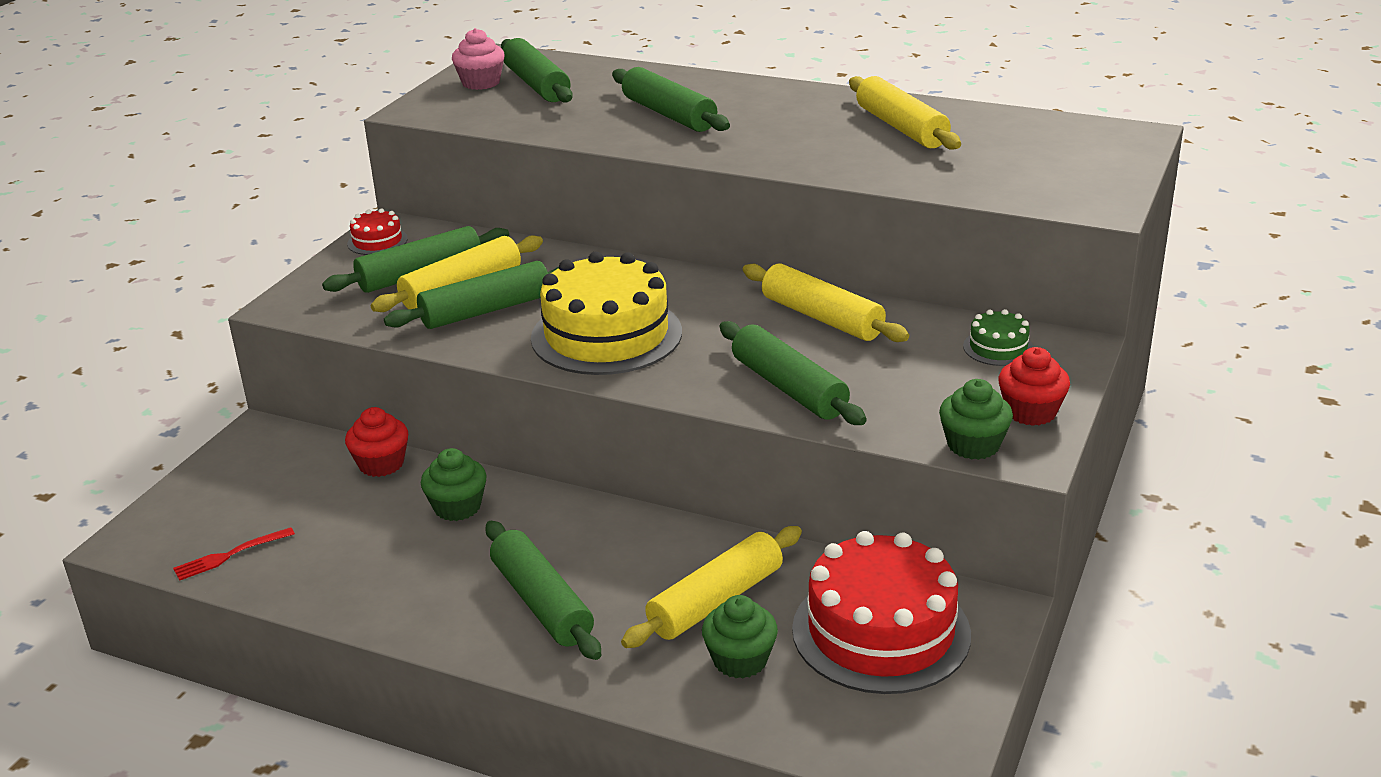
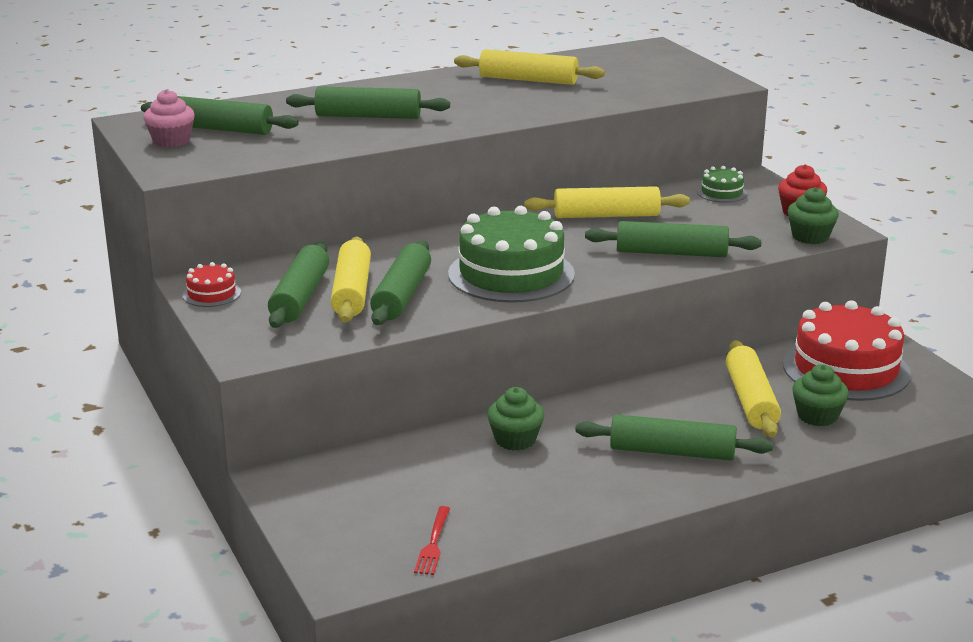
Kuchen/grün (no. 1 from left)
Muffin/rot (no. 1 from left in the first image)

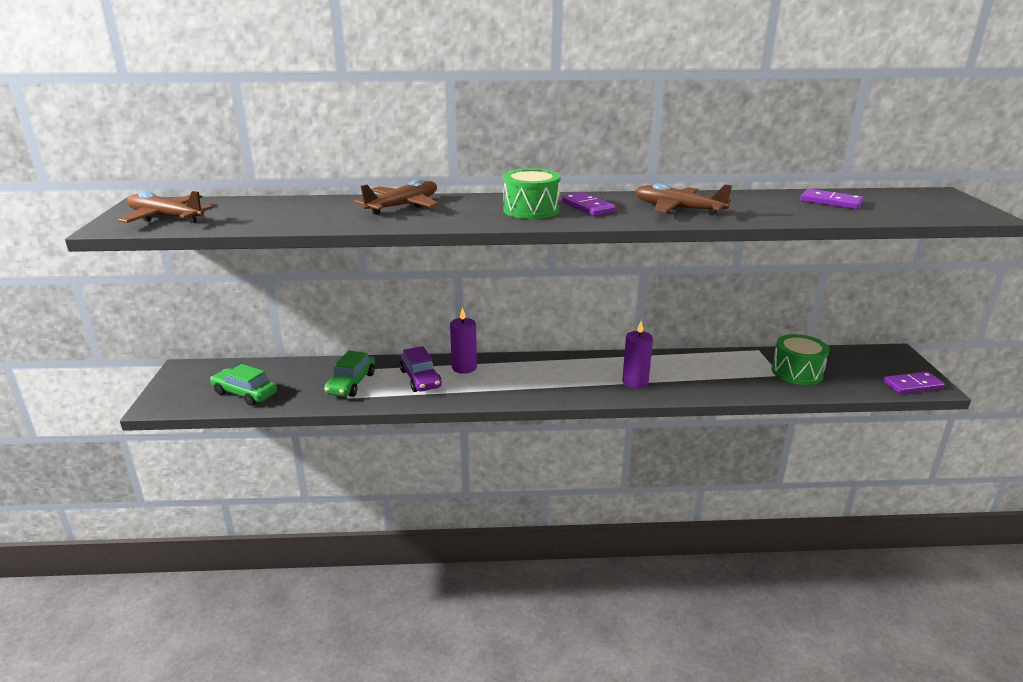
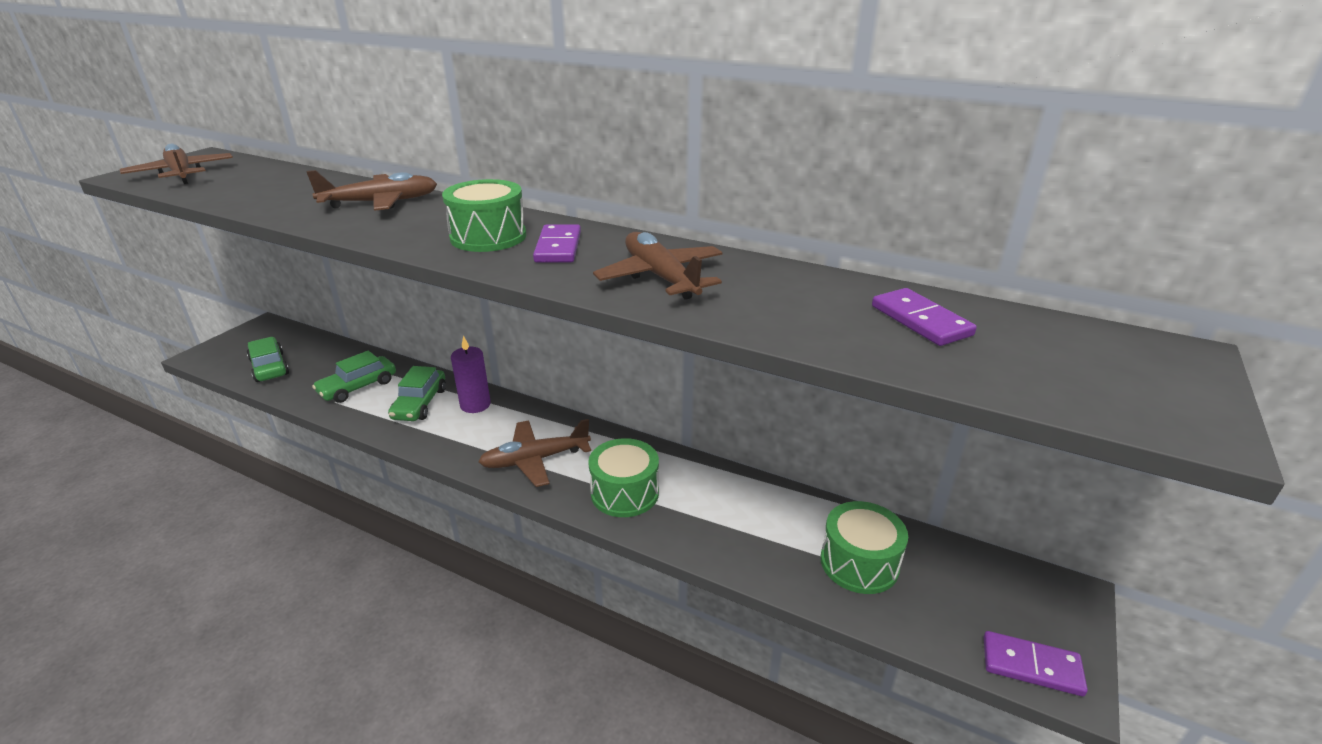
Auto/grün (no. 3 from left)
Flugzeug/braun (no. 3 from left)
Trommel/grün (no. 2 from left)

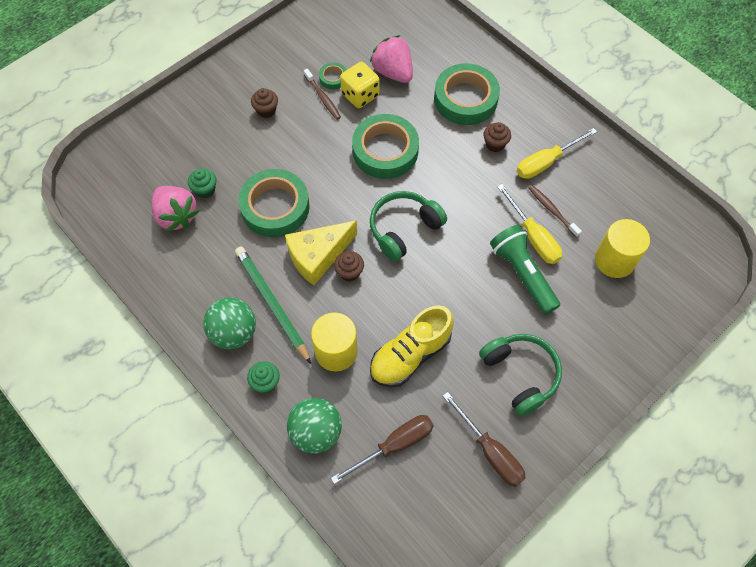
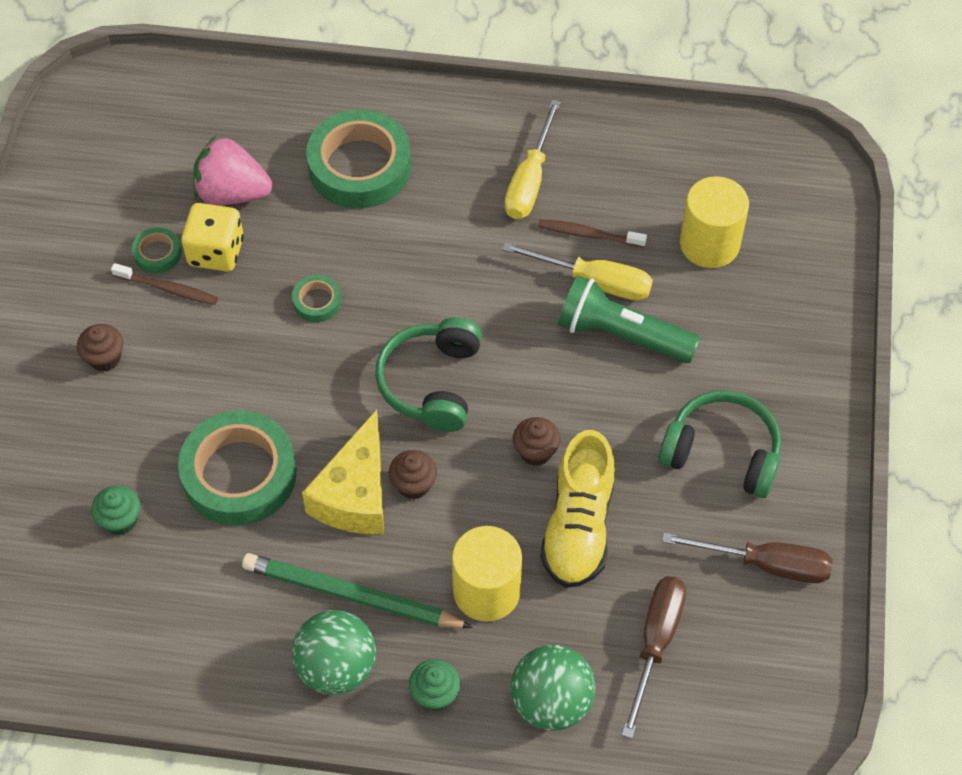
Klebeband/grün (no. 3 from left)
Muffin/braun (no. 3 from left)
Erdbeere/rosa (no. 1 from left in the first image)

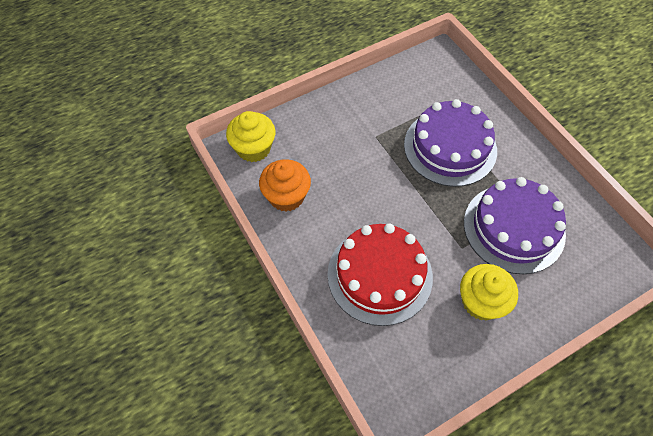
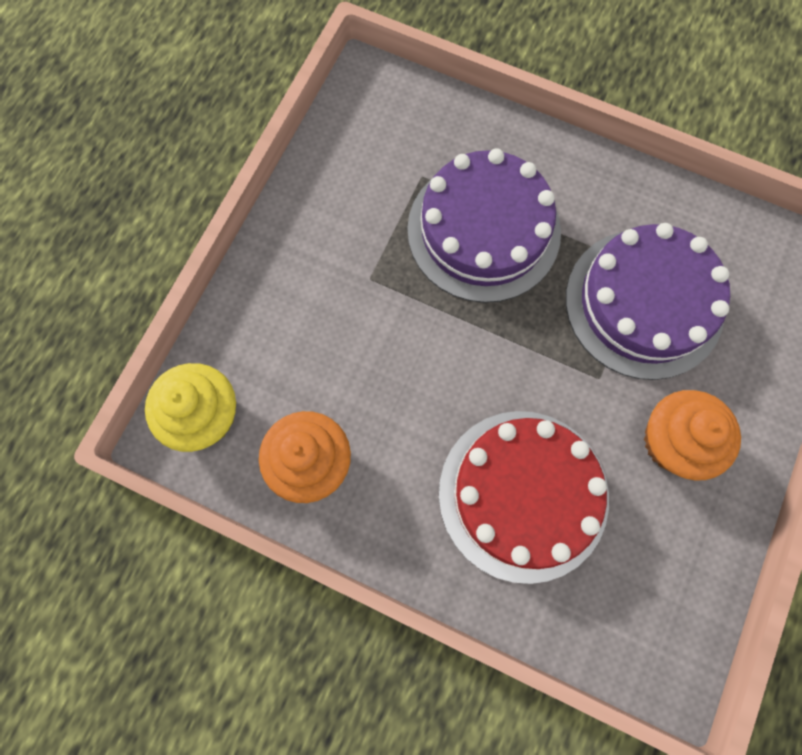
Muffin/orange (no. 2 from left)

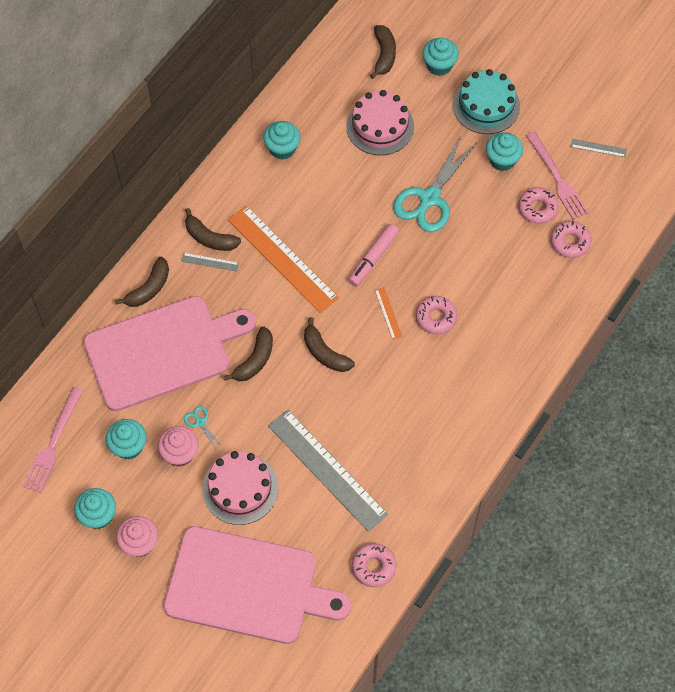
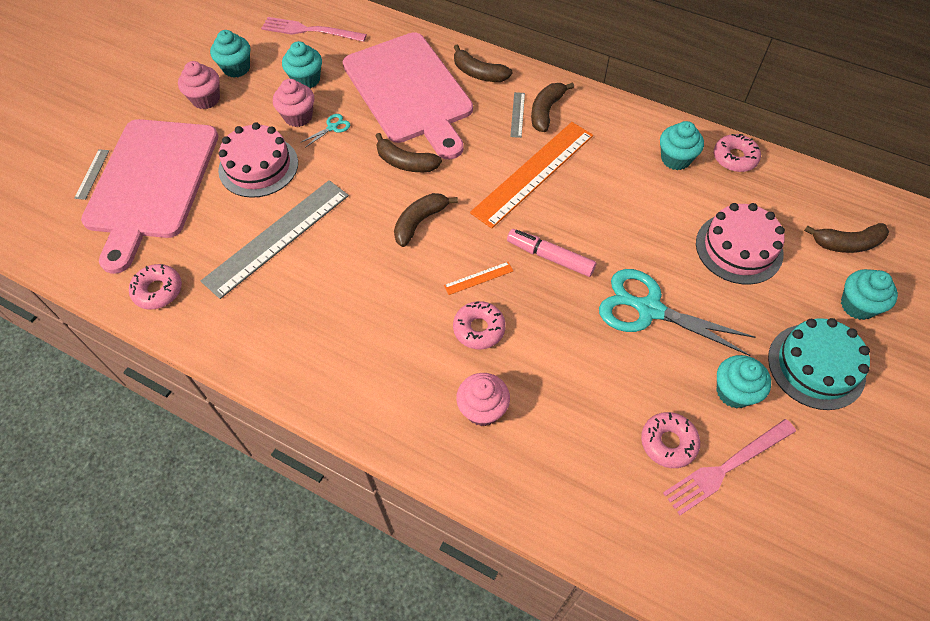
Lineal/grau (no. 1 from left)
Muffin/rosa (no. 3 from left)
Donut/rosa (no. 4 from left)

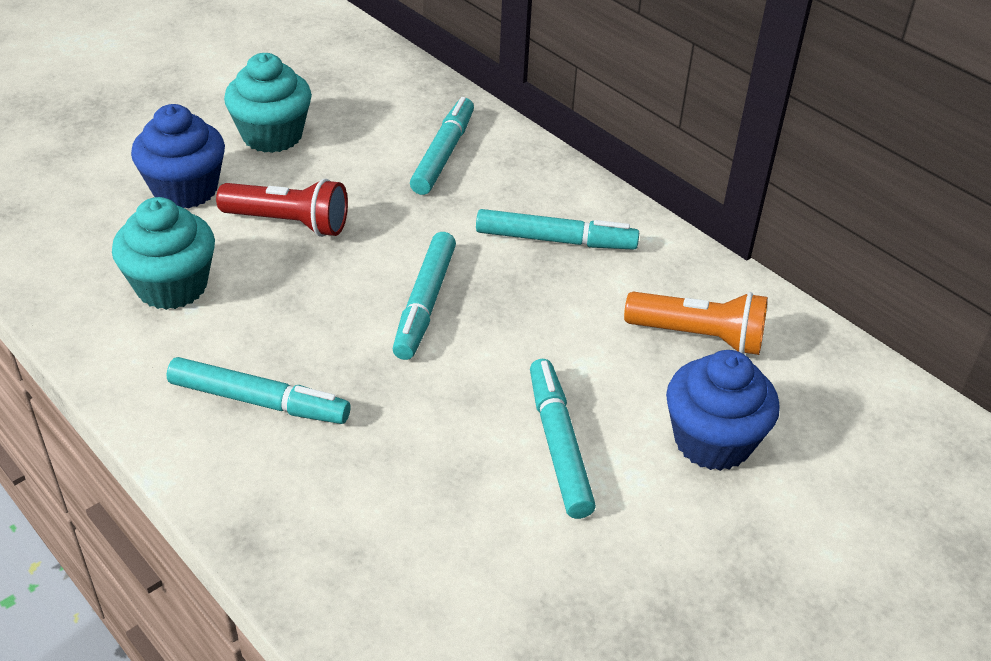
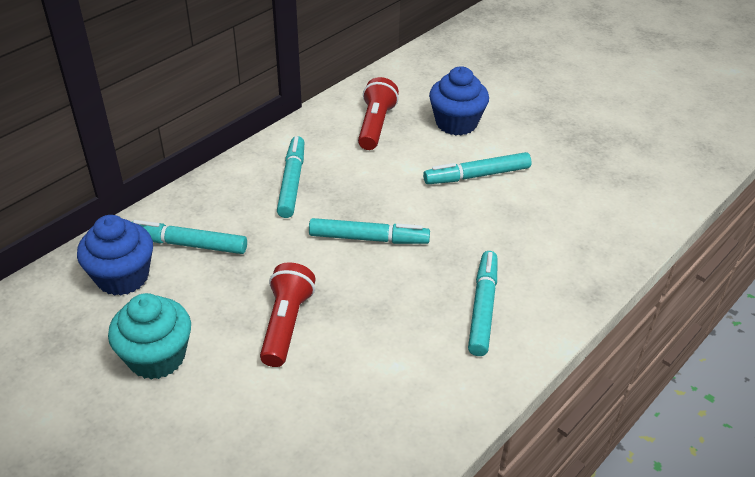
Muffin/blau (no. 1 from left)
Taschenlampe/rot (no. 2 from left)
Muffin/türkis (no. 1 from left in the first image)

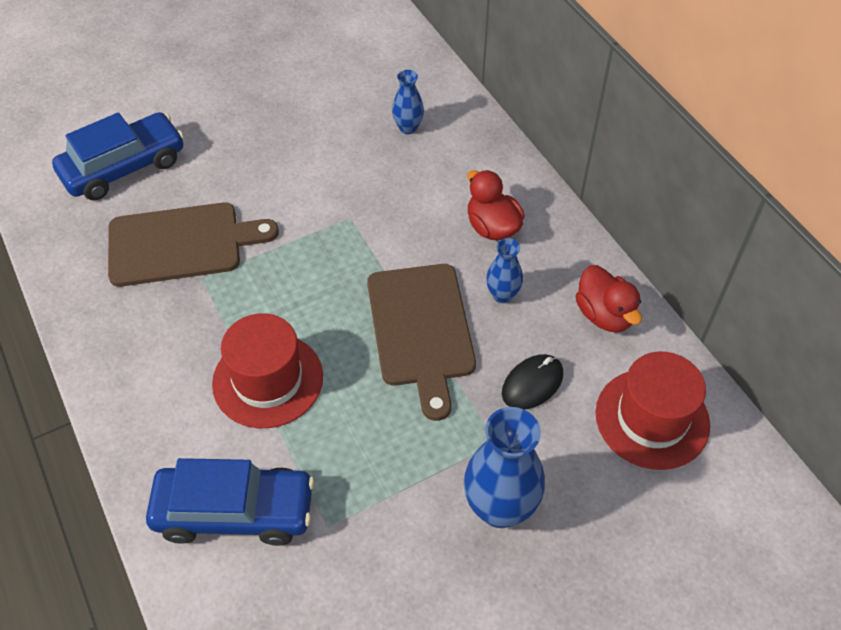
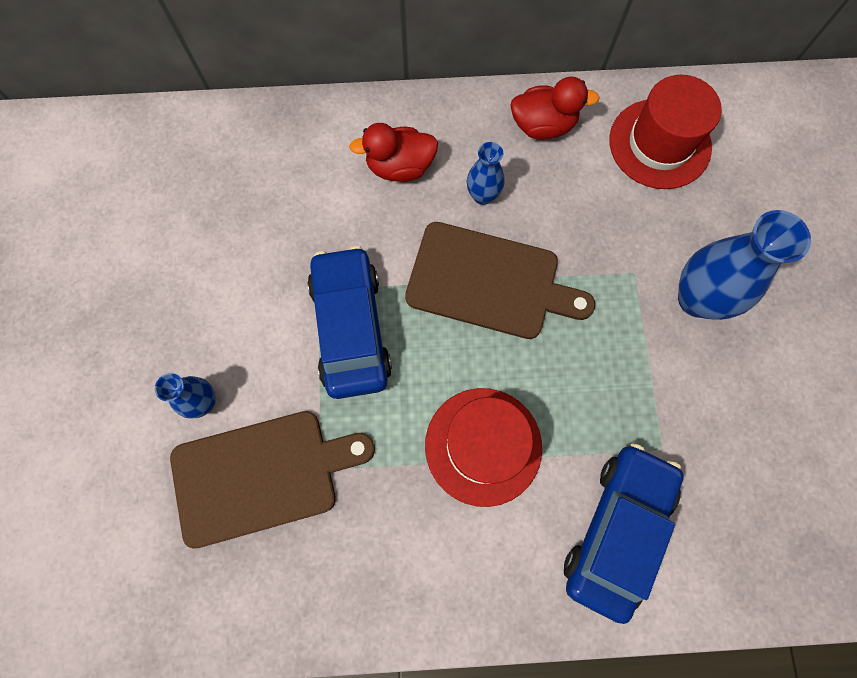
Vase/blau (no. 1 from left)
Schneidebrett/braun (no. 1 from left)
Auto/blau (no. 1 from left)
Computermaus/schwarz

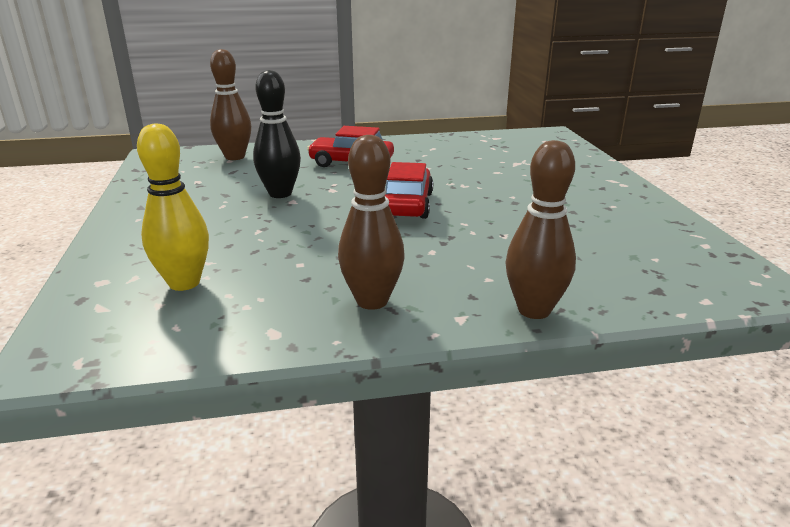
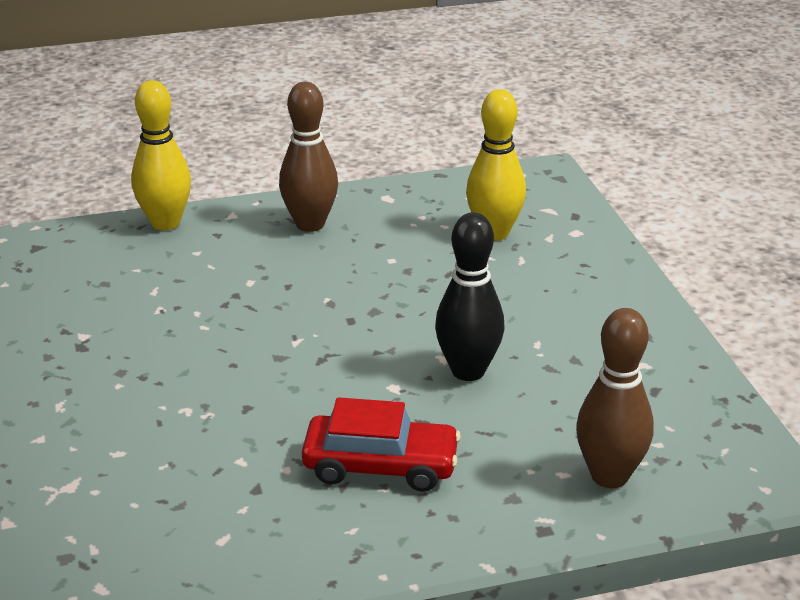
Bowlingkegel/gelb (no. 1 from left)
Auto/rot (no. 2 from left in the first image)

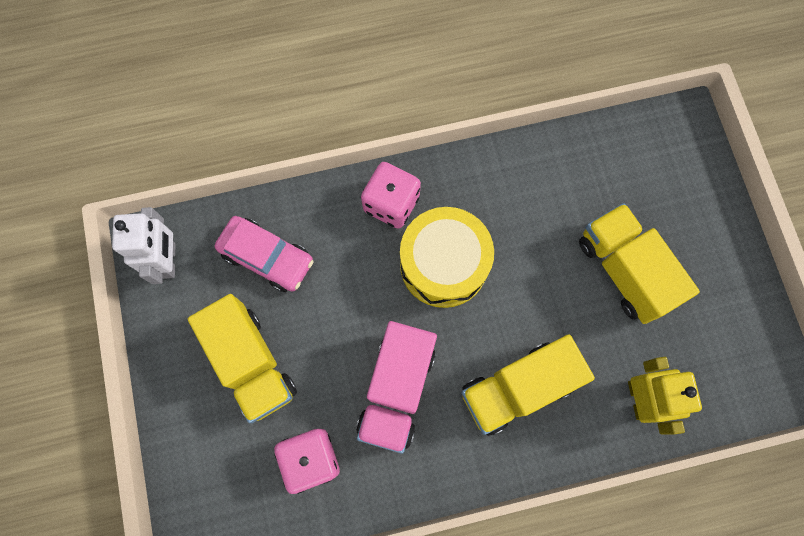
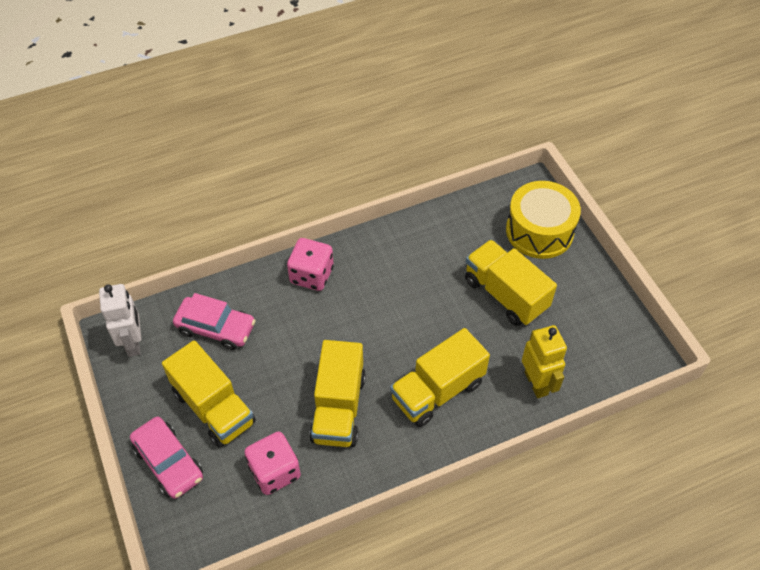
Auto/rosa (no. 1 from left)
Lastwagen/gelb (no. 2 from left)
Trommel/gelb

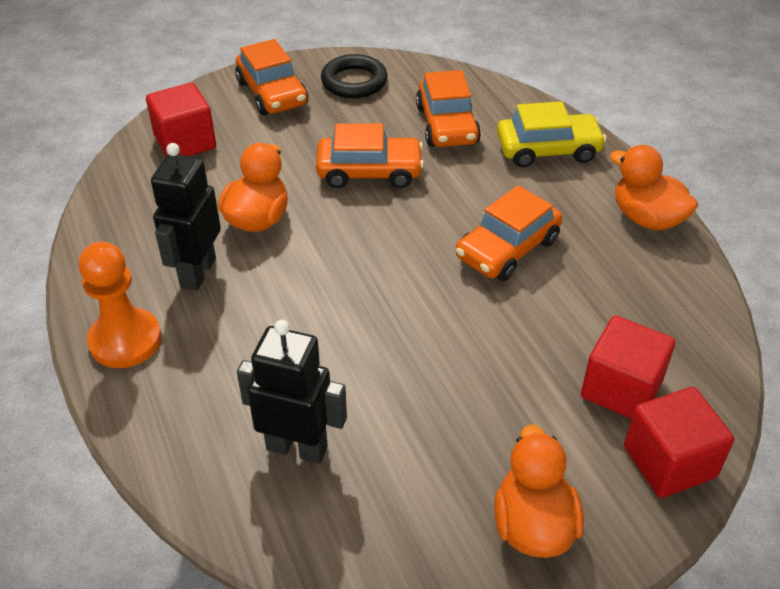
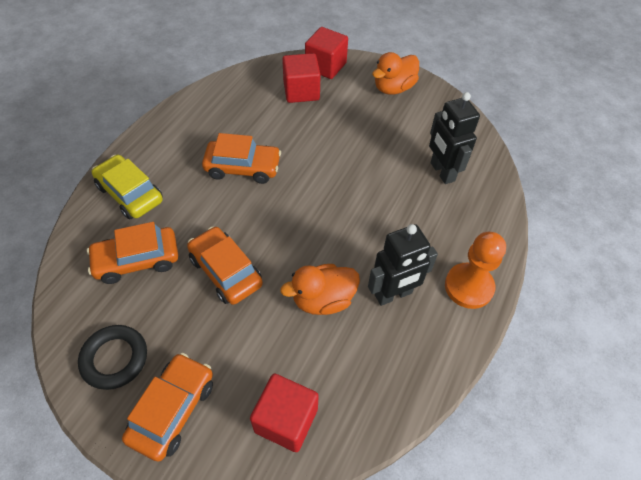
Auto/orange (no. 1 from left)
Ente/orange (no. 3 from left in the first image)

